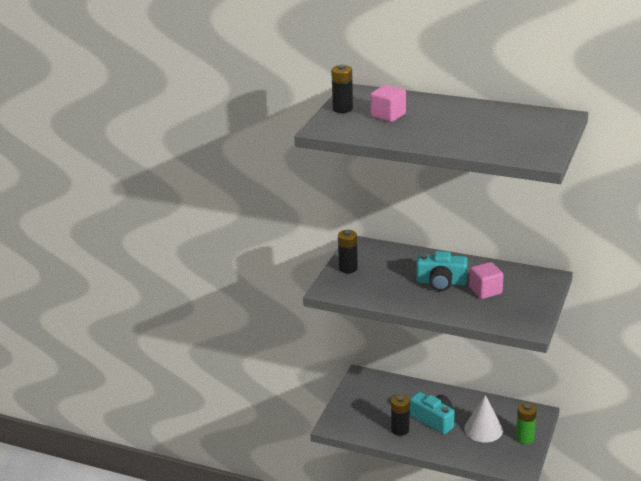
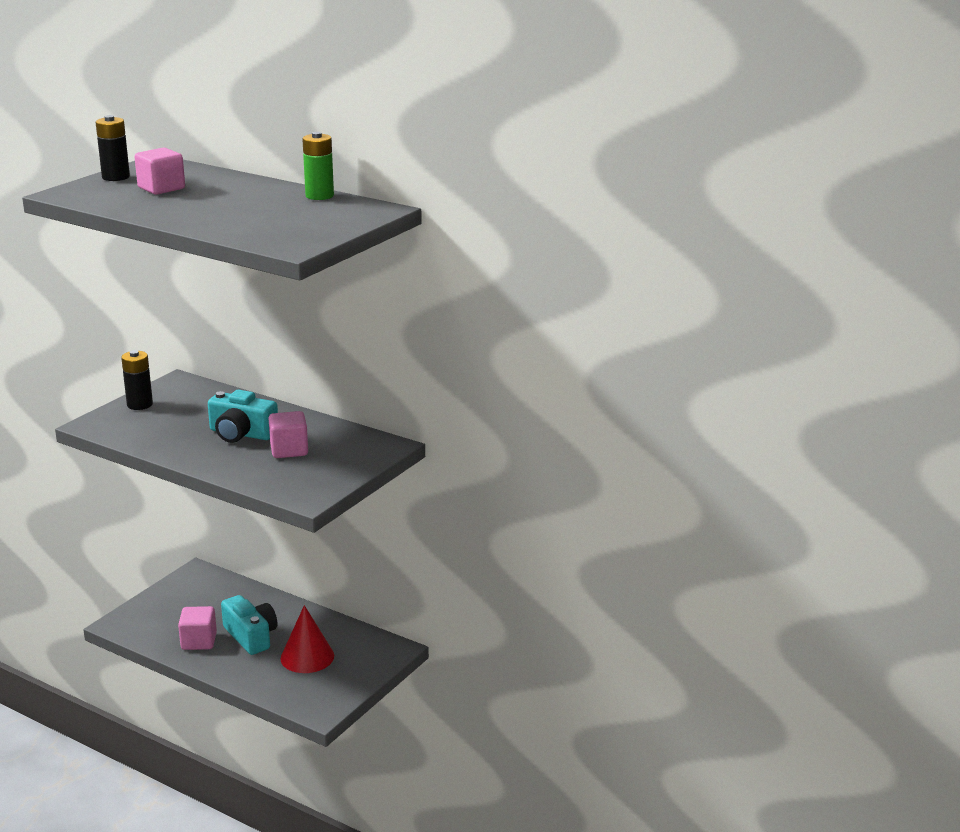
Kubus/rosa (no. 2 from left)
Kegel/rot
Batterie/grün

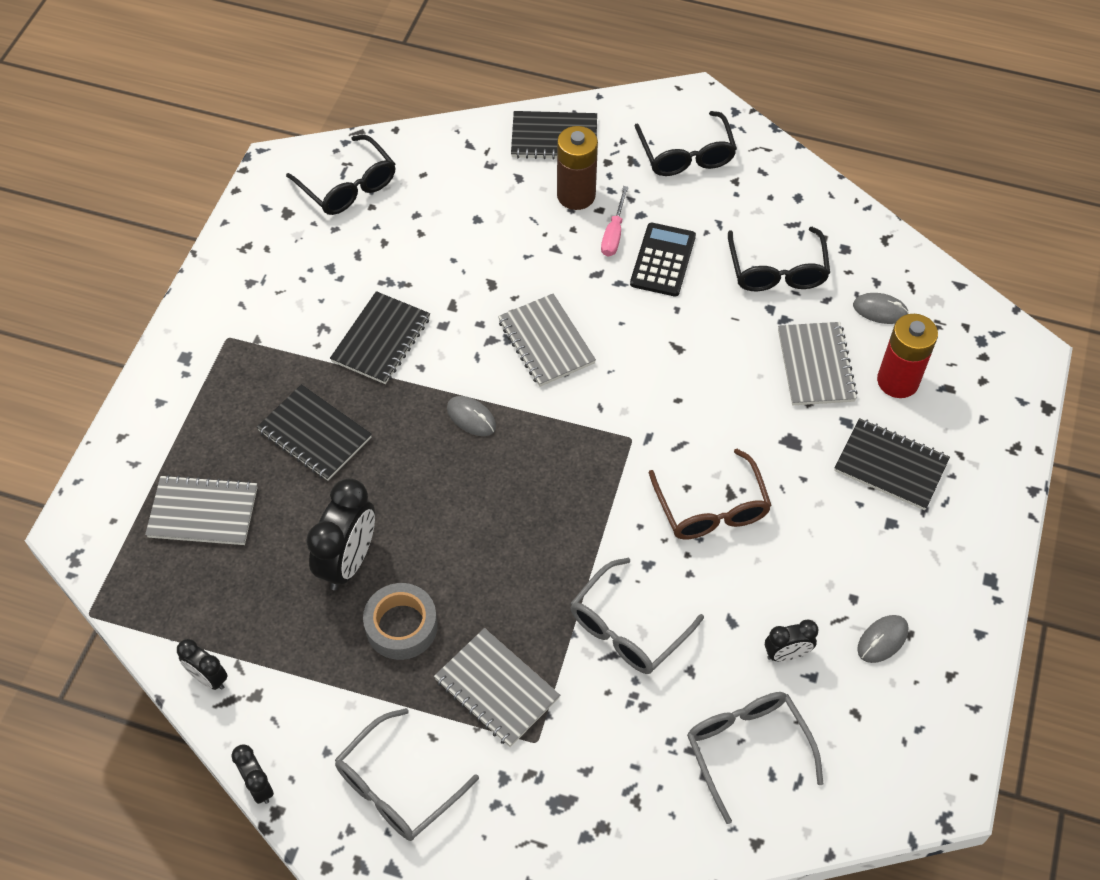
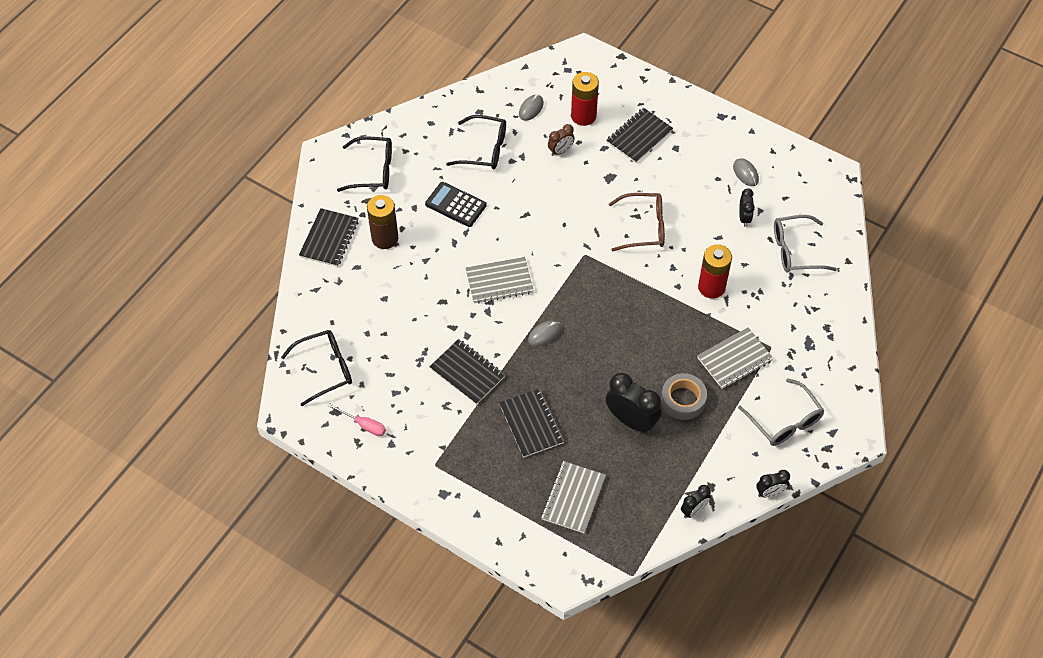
Schraubenzieher/rosa
Notizbuch/schwarz (no. 3 from left)
Wecker/braun
Batterie/rot (no. 2 from left)

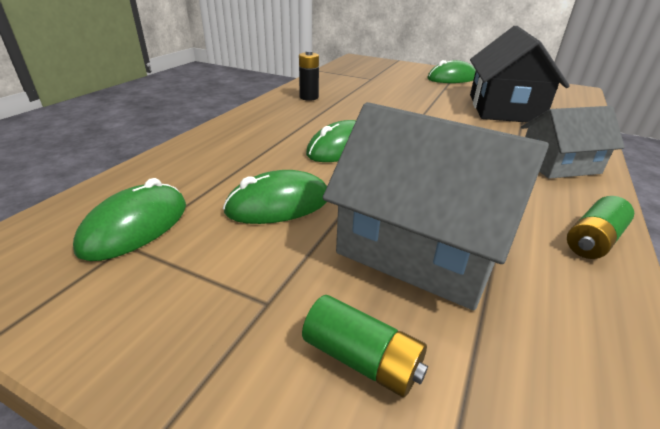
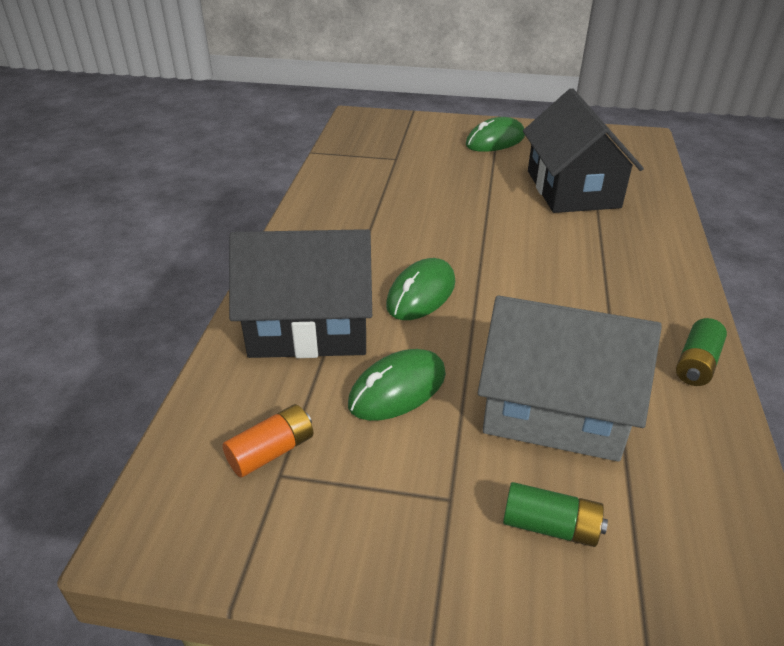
Batterie/orange
Haus/schwarz (no. 1 from left)
Batterie/schwarz
Haus/grau (no. 2 from left in the first image)

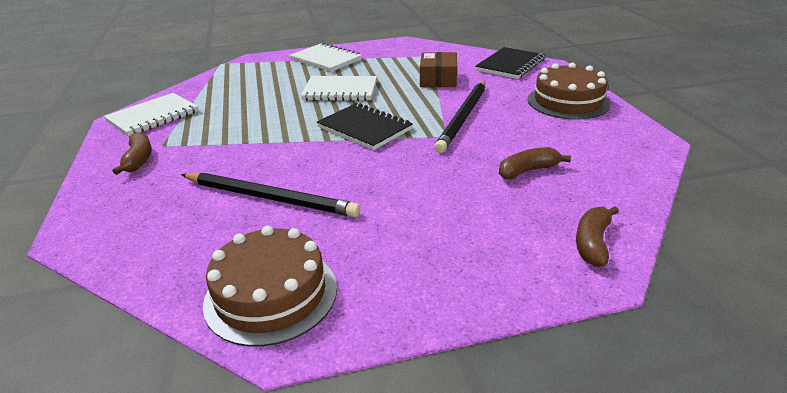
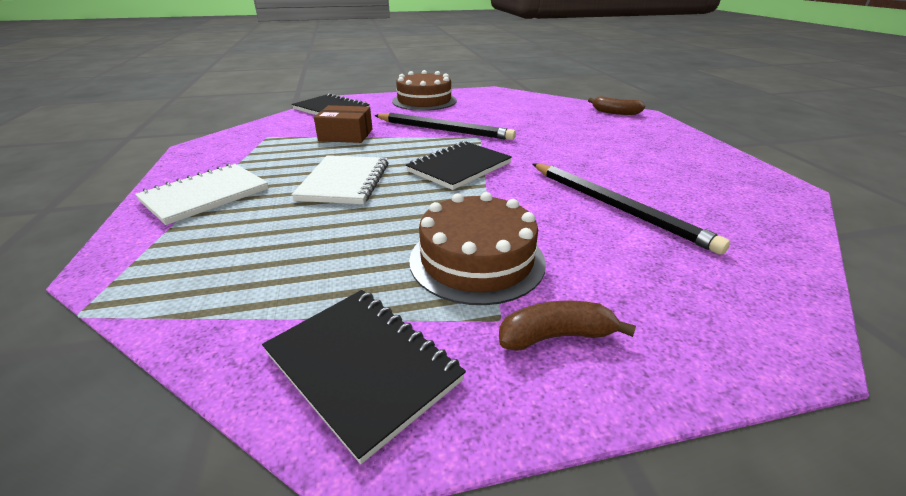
Notizbuch/schwarz (no. 2 from left)
Kuchen/braun (no. 2 from left)
Bleistift/schwarz (no. 2 from left)
Banane/braun (no. 2 from left in the first image)

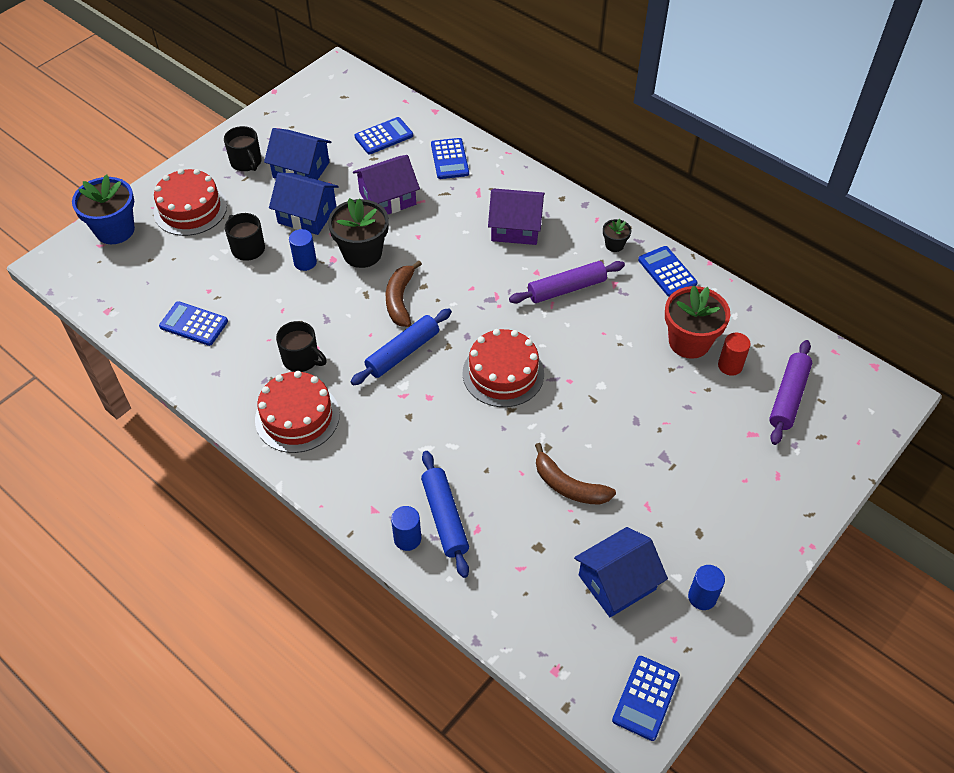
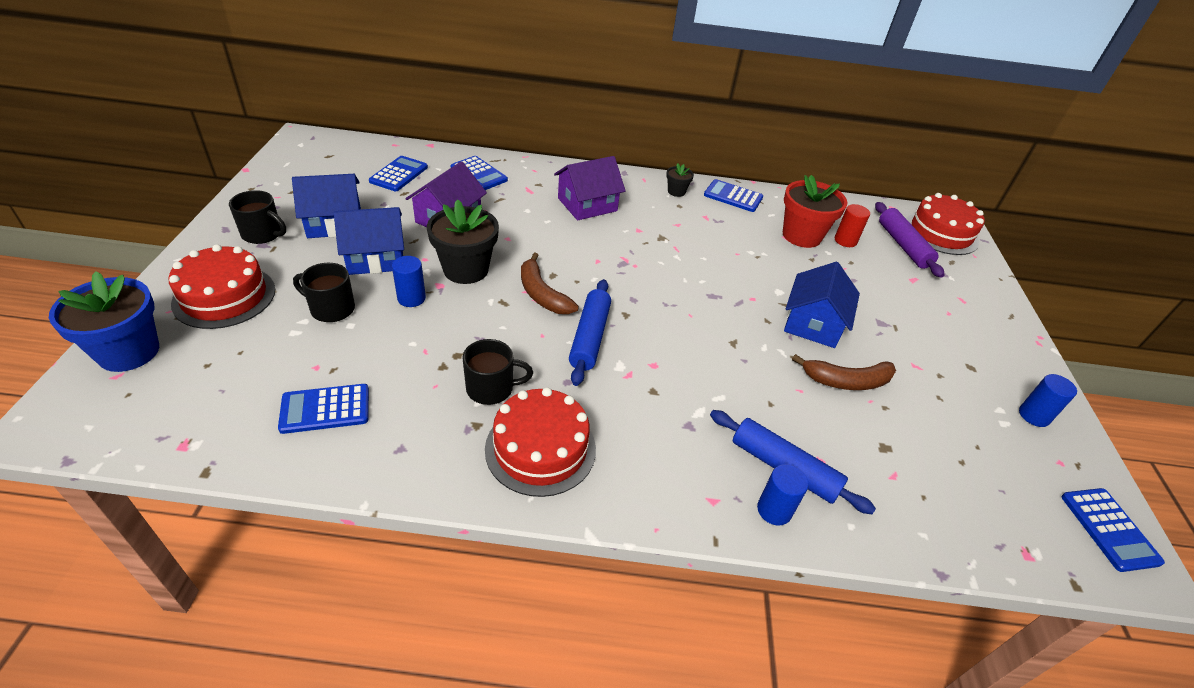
Haus/blau (no. 3 from left)
Kuchen/rot (no. 3 from left)
Nudelholz/lila (no. 1 from left in the first image)

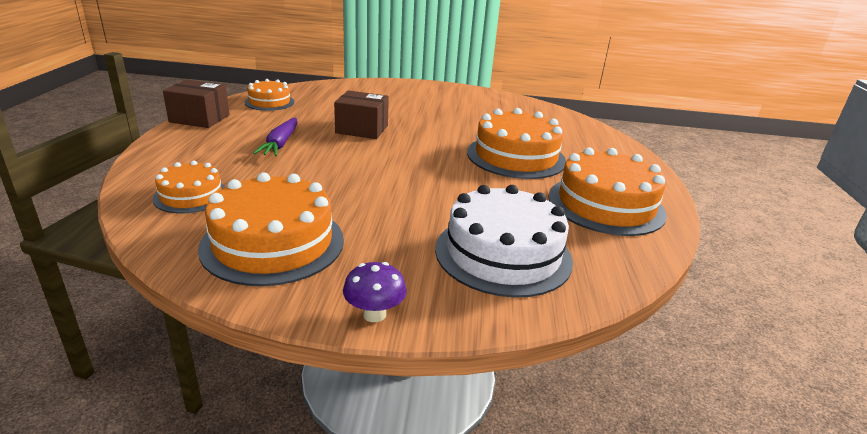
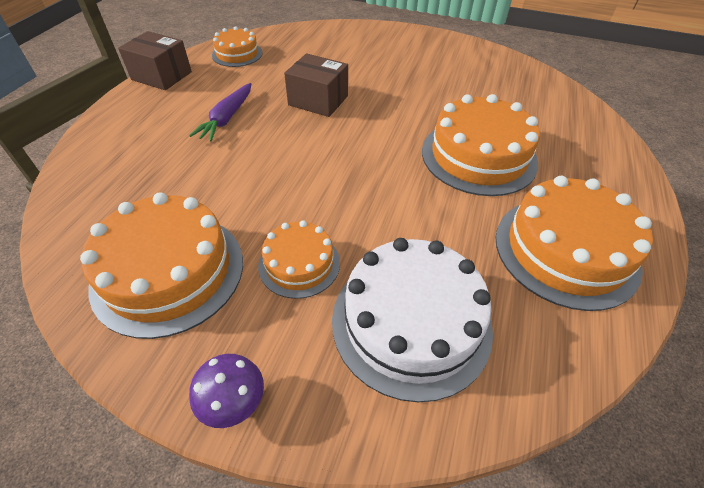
Kuchen/orange (no. 3 from left)

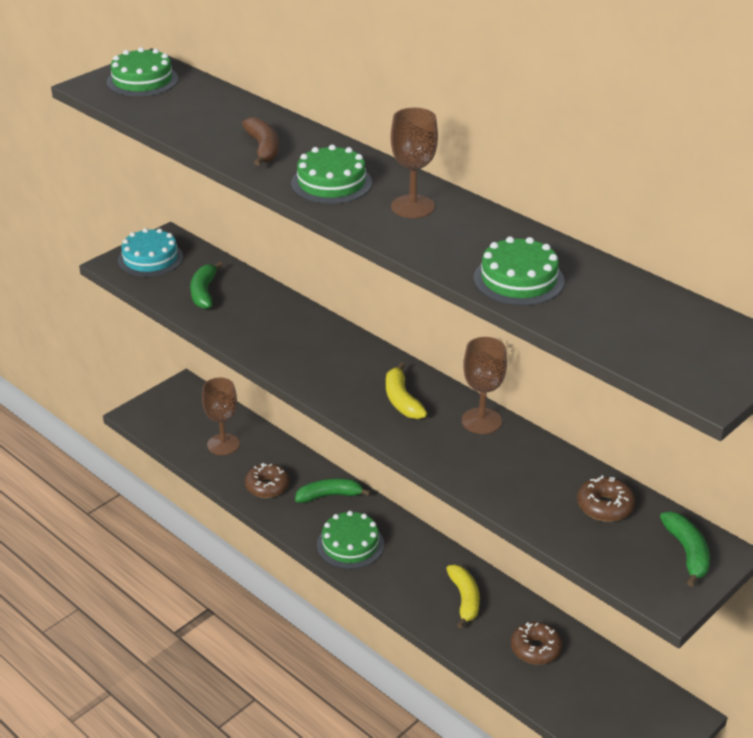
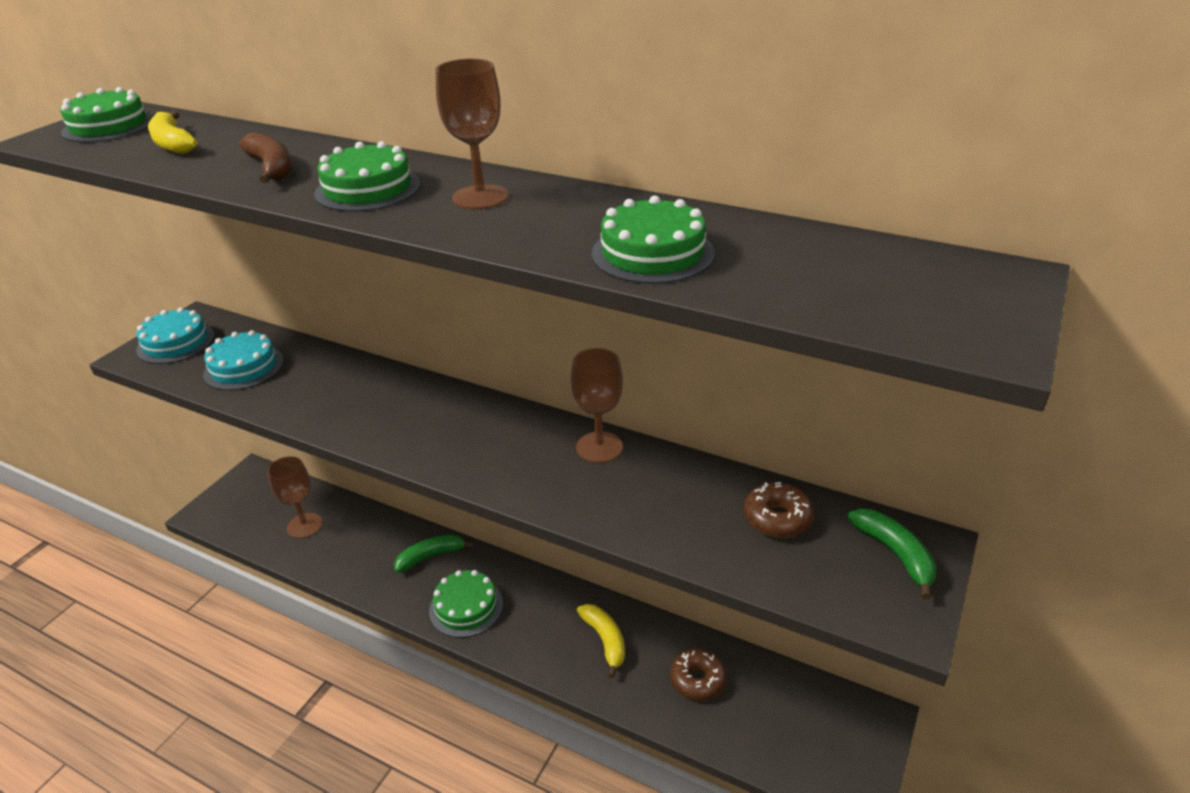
Banane/gelb (no. 1 from left)
Kuchen/türkis (no. 2 from left)
Donut/braun (no. 1 from left in the first image)

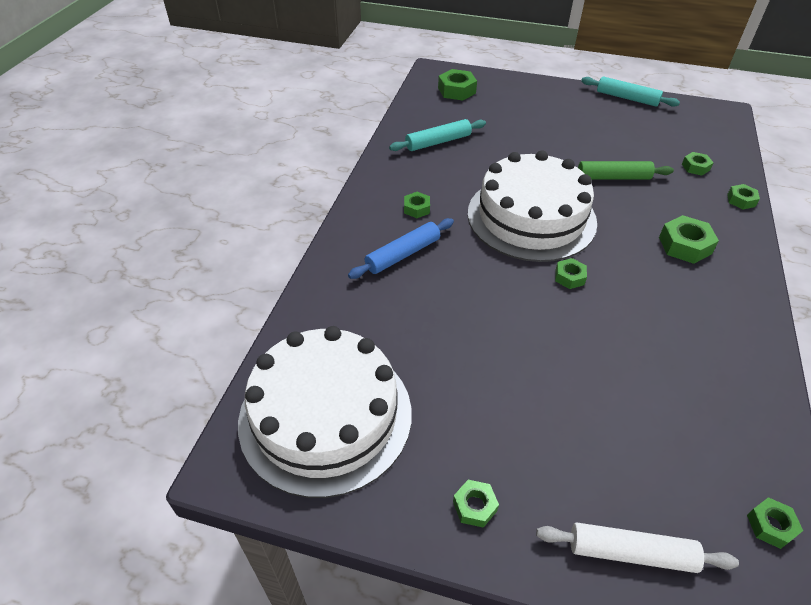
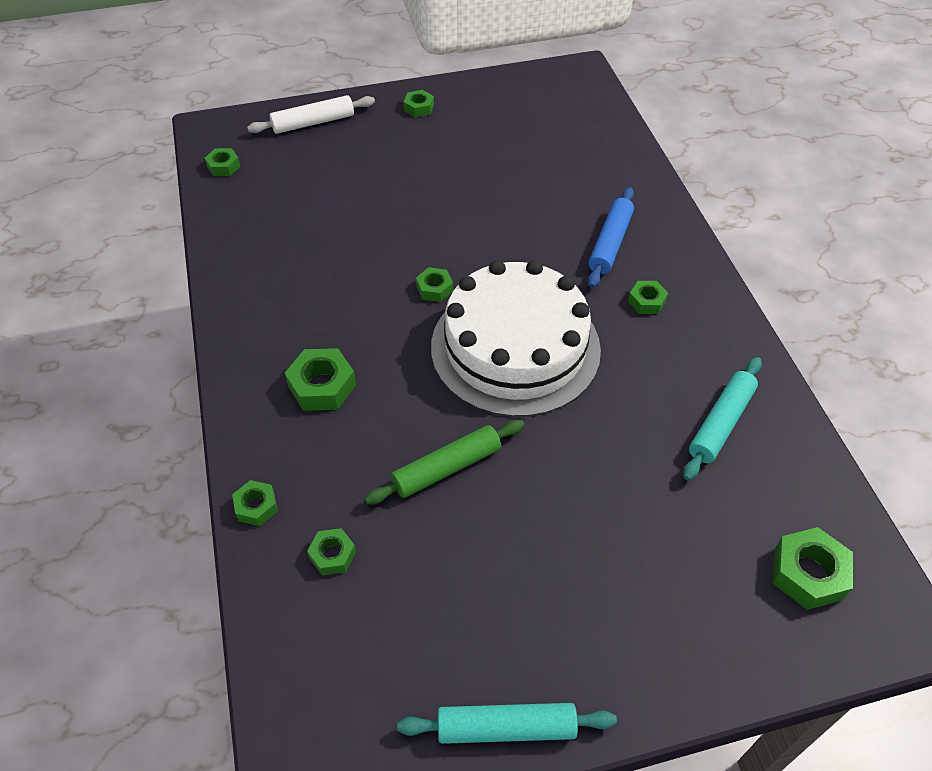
Kuchen/weiß (no. 1 from left in the first image)

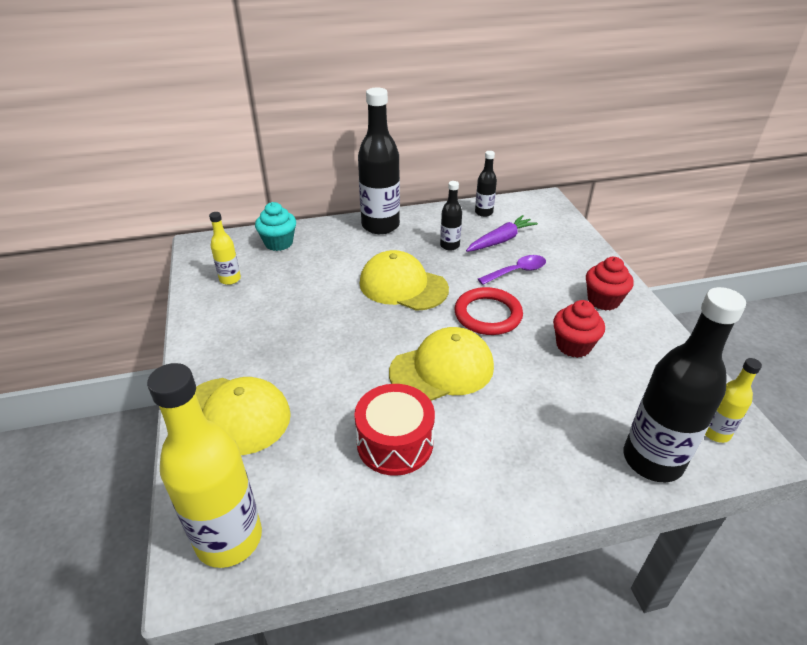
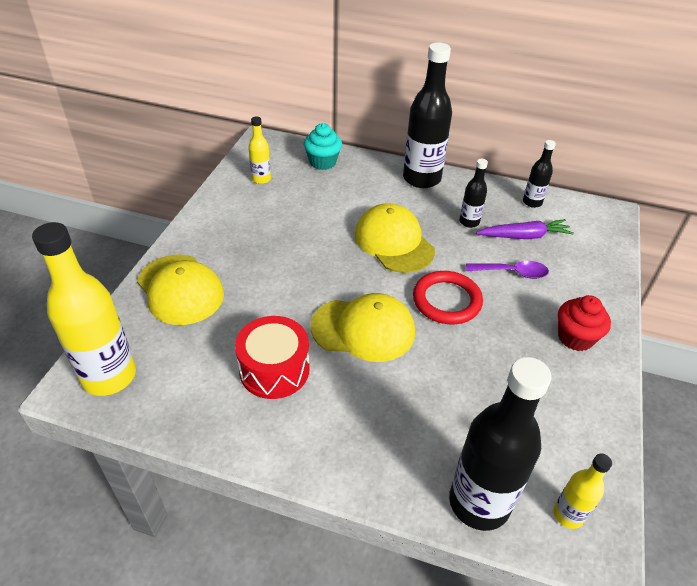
Muffin/rot (no. 1 from left in the first image)

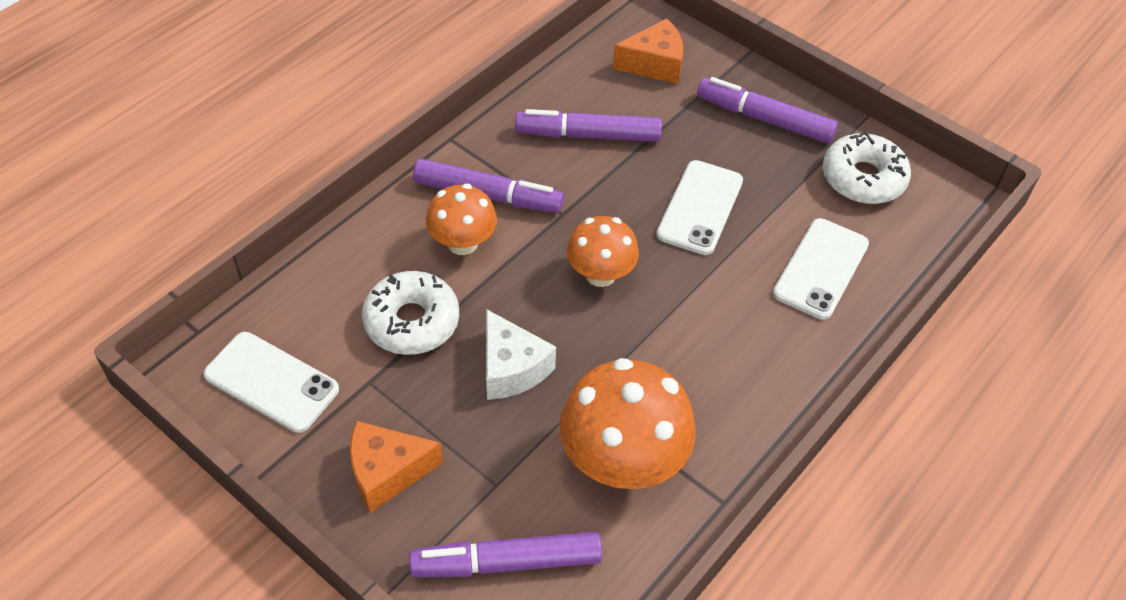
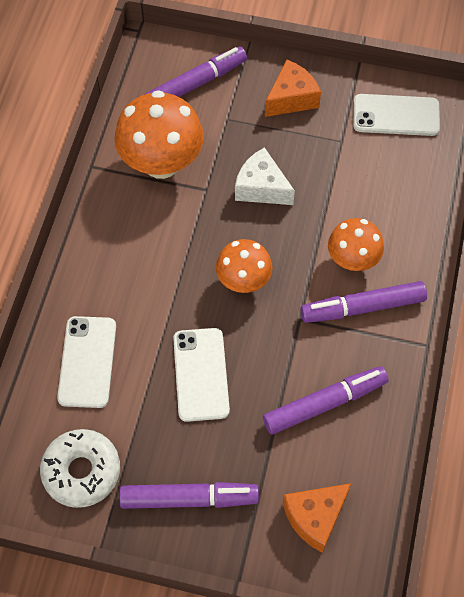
Donut/weiß (no. 1 from left in the first image)

